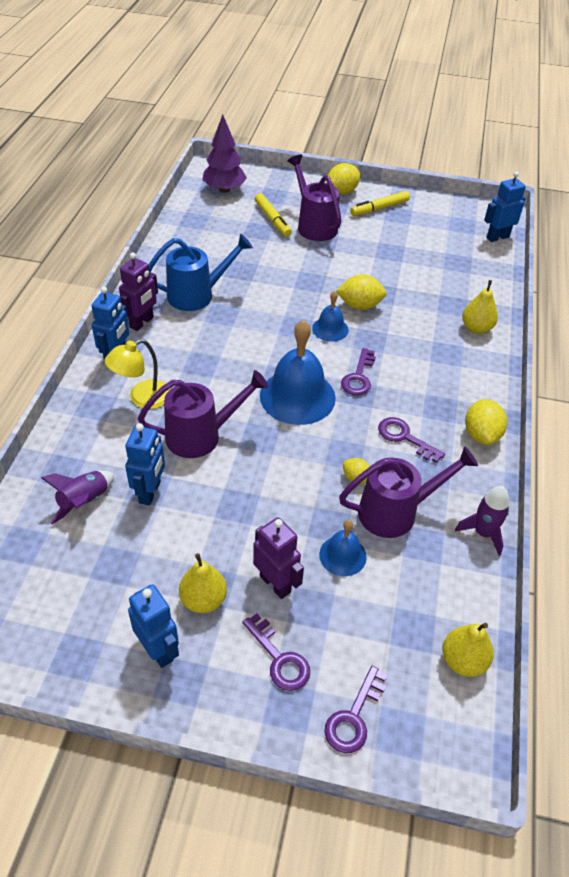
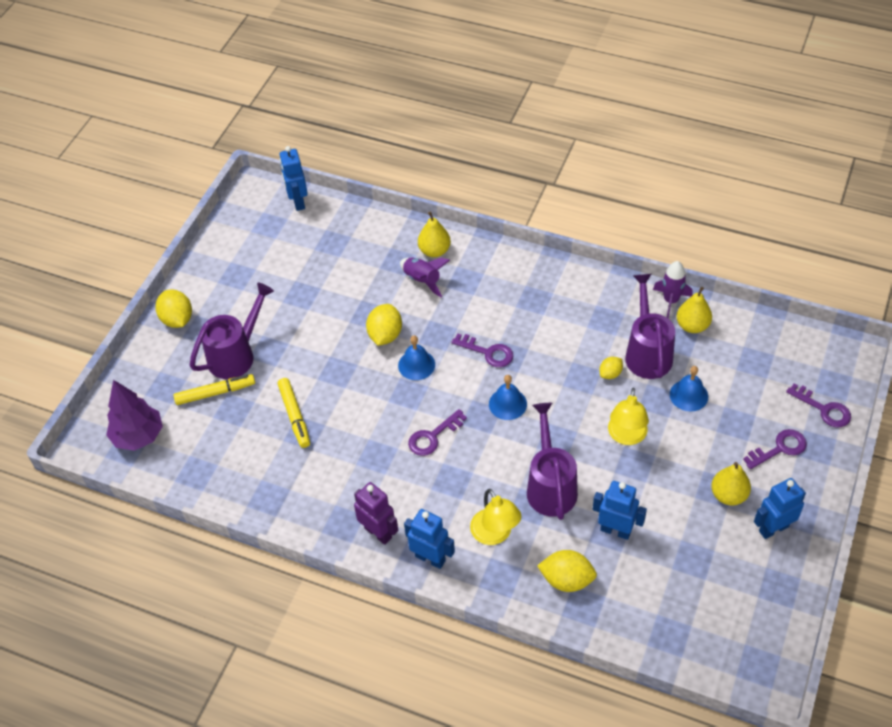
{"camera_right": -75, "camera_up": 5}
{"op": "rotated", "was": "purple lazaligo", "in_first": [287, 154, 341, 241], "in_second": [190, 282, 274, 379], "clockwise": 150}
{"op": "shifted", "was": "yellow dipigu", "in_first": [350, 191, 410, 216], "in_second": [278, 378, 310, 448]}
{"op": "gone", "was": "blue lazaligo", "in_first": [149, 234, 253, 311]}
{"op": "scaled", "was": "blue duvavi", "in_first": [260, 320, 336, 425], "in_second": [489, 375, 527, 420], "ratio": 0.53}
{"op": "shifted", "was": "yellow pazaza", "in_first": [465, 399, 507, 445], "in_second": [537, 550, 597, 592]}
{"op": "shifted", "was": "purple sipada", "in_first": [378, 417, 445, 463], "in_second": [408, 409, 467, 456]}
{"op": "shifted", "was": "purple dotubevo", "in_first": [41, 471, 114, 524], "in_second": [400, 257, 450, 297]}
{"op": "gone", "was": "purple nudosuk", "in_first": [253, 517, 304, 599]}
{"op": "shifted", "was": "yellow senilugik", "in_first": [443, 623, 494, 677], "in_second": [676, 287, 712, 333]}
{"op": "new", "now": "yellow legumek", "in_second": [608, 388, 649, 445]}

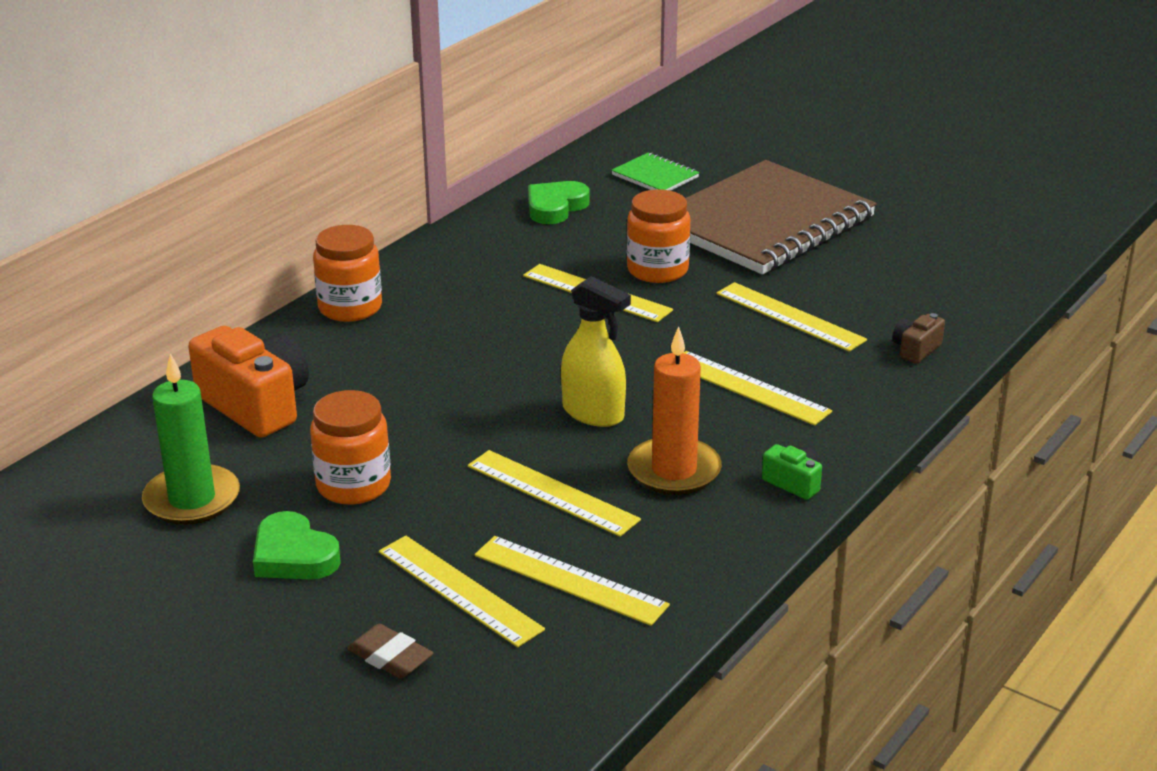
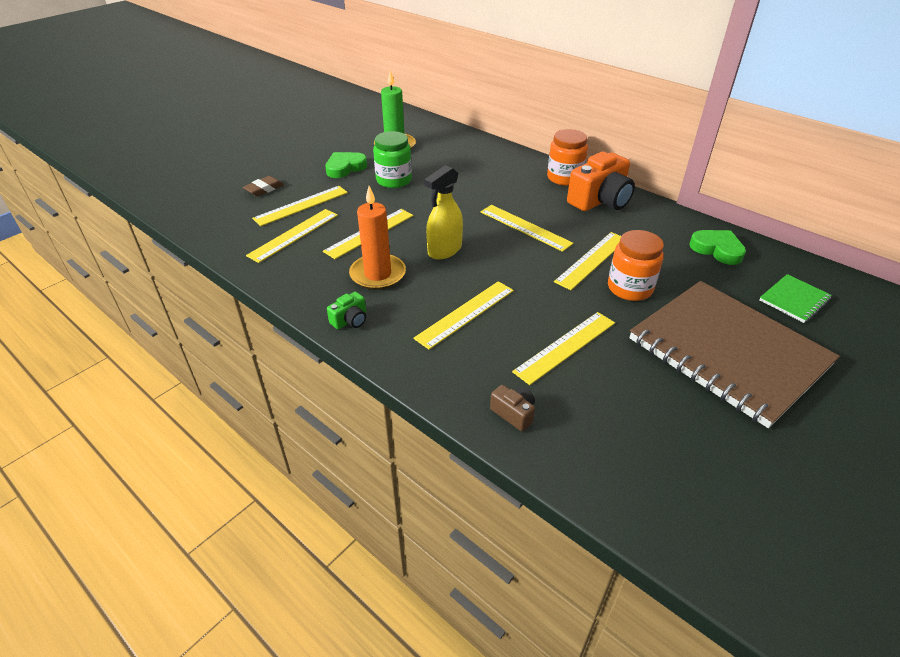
{"camera_right": 95, "camera_up": 10}
{"op": "shifted", "was": "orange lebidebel", "in_first": [188, 326, 309, 438], "in_second": [567, 151, 635, 211]}
{"op": "repainted", "was": "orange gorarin", "now": "green gorarin", "in_first": [310, 390, 391, 505], "in_second": [373, 131, 412, 188]}
{"op": "new", "now": "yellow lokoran", "in_second": [480, 205, 574, 252]}

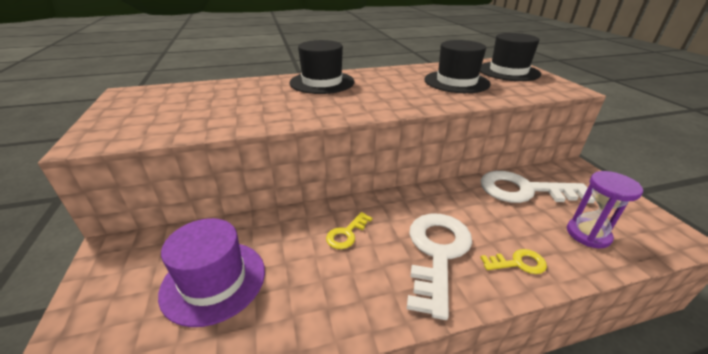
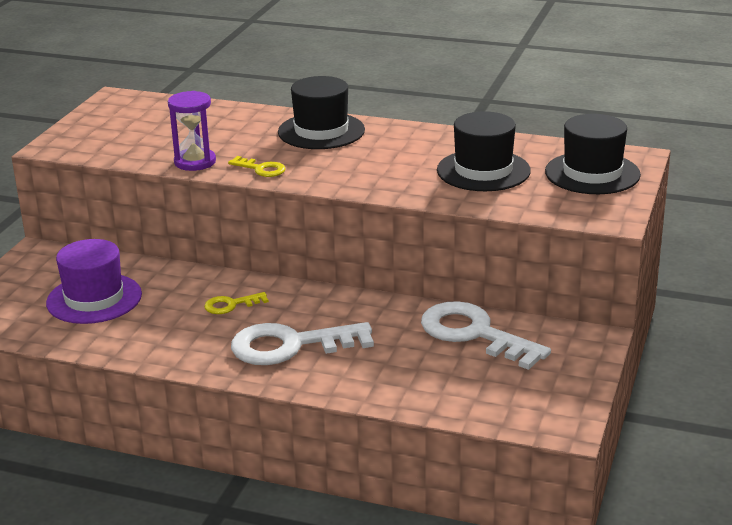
{"camera_right": 35, "camera_up": -5}
{"op": "shifted", "was": "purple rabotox", "in_first": [567, 171, 643, 249], "in_second": [168, 91, 216, 171]}
{"op": "rotated", "was": "white sipada", "in_first": [407, 213, 472, 320], "in_second": [231, 322, 374, 365], "clockwise": -150}
{"op": "shifted", "was": "yellow sipada", "in_first": [480, 249, 547, 274], "in_second": [228, 156, 286, 177]}

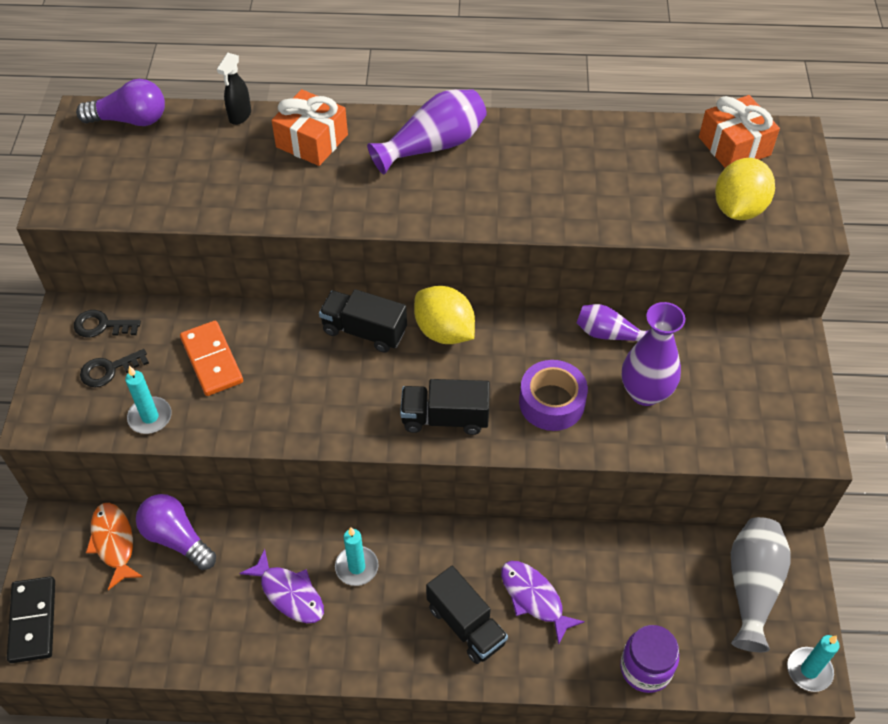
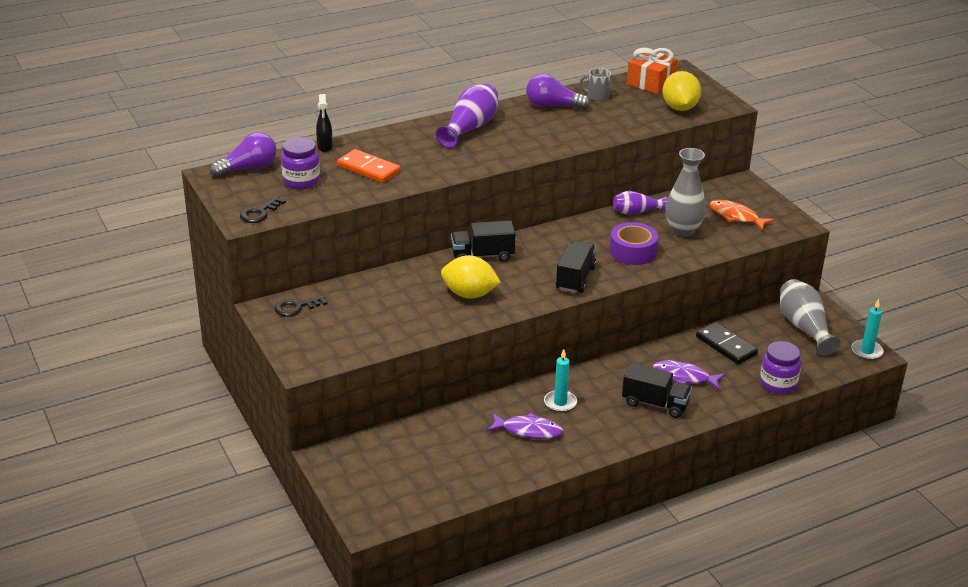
{"camera_right": -30, "camera_up": -20}
{"op": "gone", "was": "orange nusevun", "in_first": [271, 89, 348, 166]}
{"op": "shifted", "was": "yellow pazaza", "in_first": [414, 286, 475, 344], "in_second": [441, 255, 501, 299]}
{"op": "repainted", "was": "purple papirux", "now": "grey papirux", "in_first": [622, 302, 685, 406], "in_second": [665, 148, 706, 237]}
{"op": "shifted", "was": "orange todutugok", "in_first": [180, 321, 243, 396], "in_second": [337, 149, 401, 183]}
{"op": "shifted", "was": "black sipada", "in_first": [80, 349, 149, 387], "in_second": [240, 196, 286, 223]}
{"op": "gone", "was": "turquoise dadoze", "in_first": [125, 366, 172, 434]}
{"op": "rotated", "was": "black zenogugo", "in_first": [400, 379, 490, 435], "in_second": [556, 241, 596, 293], "clockwise": 135}
{"op": "shifted", "was": "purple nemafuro", "in_first": [136, 494, 216, 570], "in_second": [526, 74, 590, 110]}
{"op": "shifted", "was": "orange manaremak", "in_first": [86, 503, 143, 590], "in_second": [710, 200, 775, 231]}
{"op": "shifted", "was": "black todutugok", "in_first": [7, 576, 55, 663], "in_second": [696, 322, 758, 364]}
{"op": "new", "now": "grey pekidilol", "in_second": [580, 68, 611, 101]}
{"op": "new", "now": "purple gorarin", "in_second": [281, 137, 320, 189]}

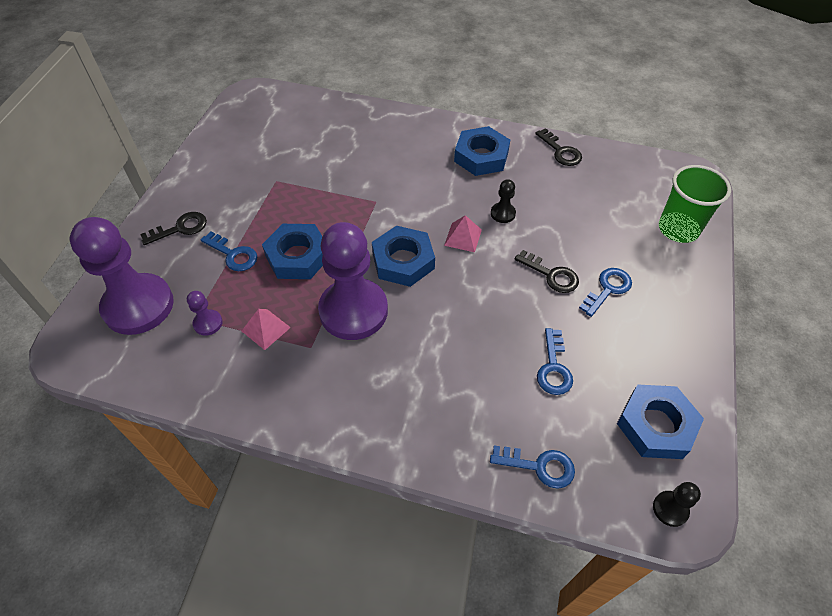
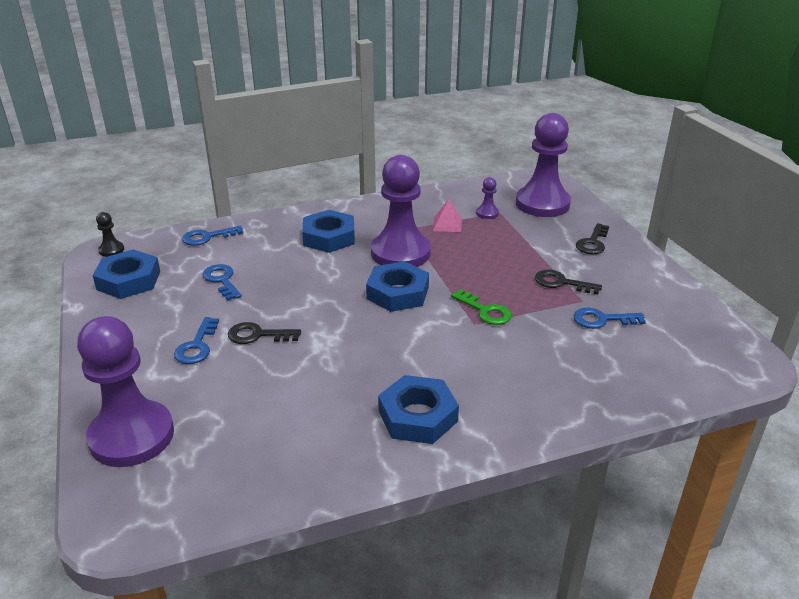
{"camera_right": 145, "camera_up": -20}
{"op": "shifted", "was": "black sipada", "in_first": [535, 128, 582, 166], "in_second": [535, 270, 602, 294]}
{"op": "swapped", "was": "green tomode", "now": "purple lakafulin", "in_first": [659, 165, 731, 243], "in_second": [77, 316, 174, 467]}
{"op": "gone", "was": "black lakafulin", "in_first": [491, 179, 516, 223]}
{"op": "gone", "was": "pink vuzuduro", "in_first": [444, 215, 482, 252]}
{"op": "shifted", "was": "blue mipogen", "in_first": [262, 224, 323, 279], "in_second": [302, 210, 355, 253]}
{"op": "shifted", "was": "blue sipada", "in_first": [200, 232, 257, 271], "in_second": [573, 308, 646, 329]}
{"op": "new", "now": "green sipada", "in_second": [451, 289, 512, 325]}

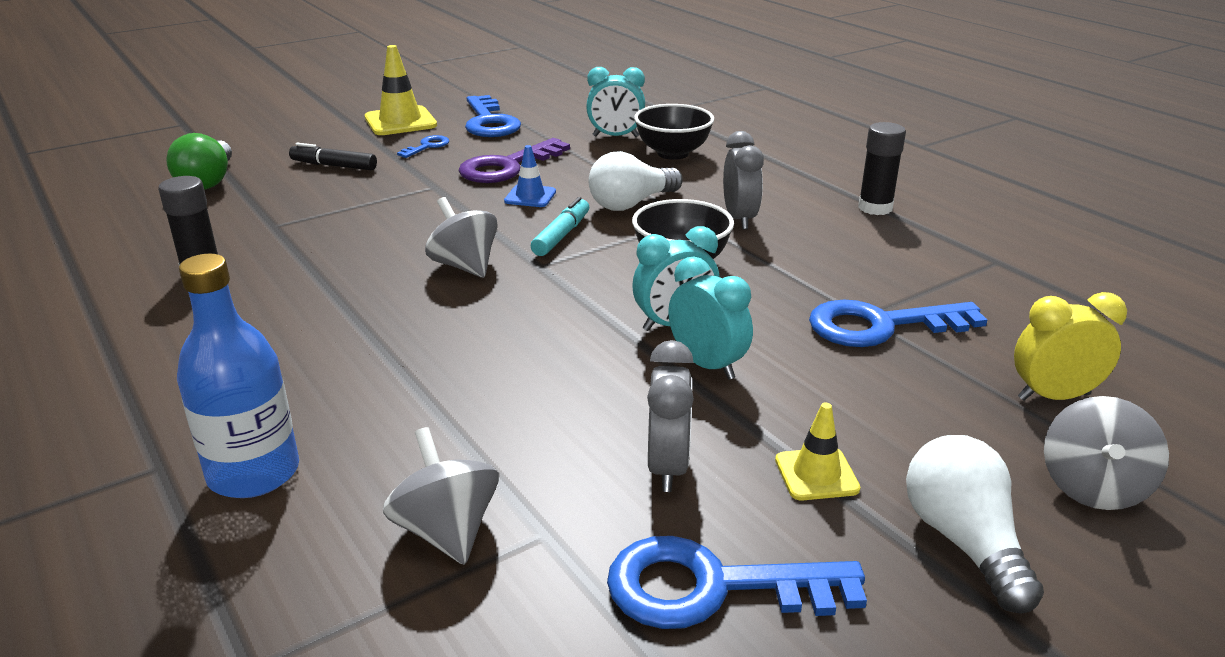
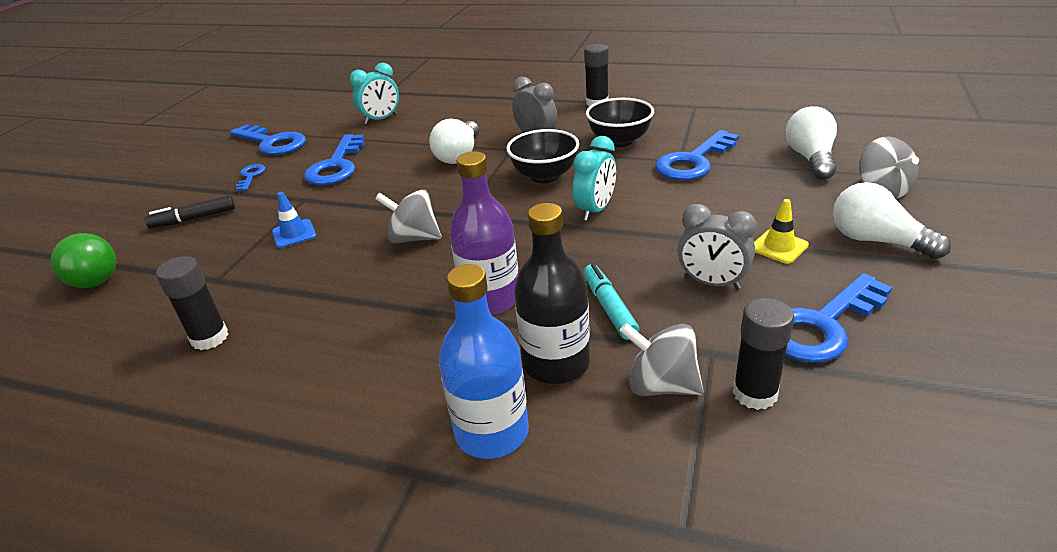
{"camera_right": -35, "camera_up": 5}
{"op": "gone", "was": "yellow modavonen", "in_first": [365, 45, 437, 135]}
{"op": "shifted", "was": "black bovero", "in_first": [634, 104, 714, 160], "in_second": [586, 98, 654, 147]}
{"op": "repainted", "was": "purple sipada", "now": "blue sipada", "in_first": [458, 138, 570, 183], "in_second": [304, 134, 364, 185]}
{"op": "shifted", "was": "blue modavonen", "in_first": [504, 145, 556, 207], "in_second": [272, 192, 316, 248]}
{"op": "shifted", "was": "turquoise dipigu", "in_first": [531, 197, 589, 256], "in_second": [584, 264, 639, 340]}
{"op": "gone", "was": "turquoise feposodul", "in_first": [668, 256, 753, 380]}
{"op": "swapped", "was": "yellow feposodul", "now": "white nemafuro", "in_first": [1014, 292, 1127, 401], "in_second": [785, 106, 837, 180]}
{"op": "rotated", "was": "grey feposodul", "in_first": [647, 340, 694, 492], "in_second": [677, 204, 757, 289], "clockwise": 150}
{"op": "new", "now": "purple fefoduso", "in_second": [449, 151, 518, 315]}
{"op": "new", "now": "black fefoduso", "in_second": [514, 203, 590, 384]}
{"op": "new", "now": "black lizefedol", "in_second": [733, 298, 794, 410]}

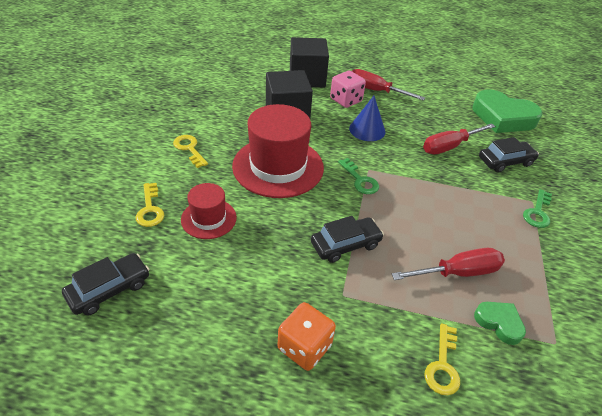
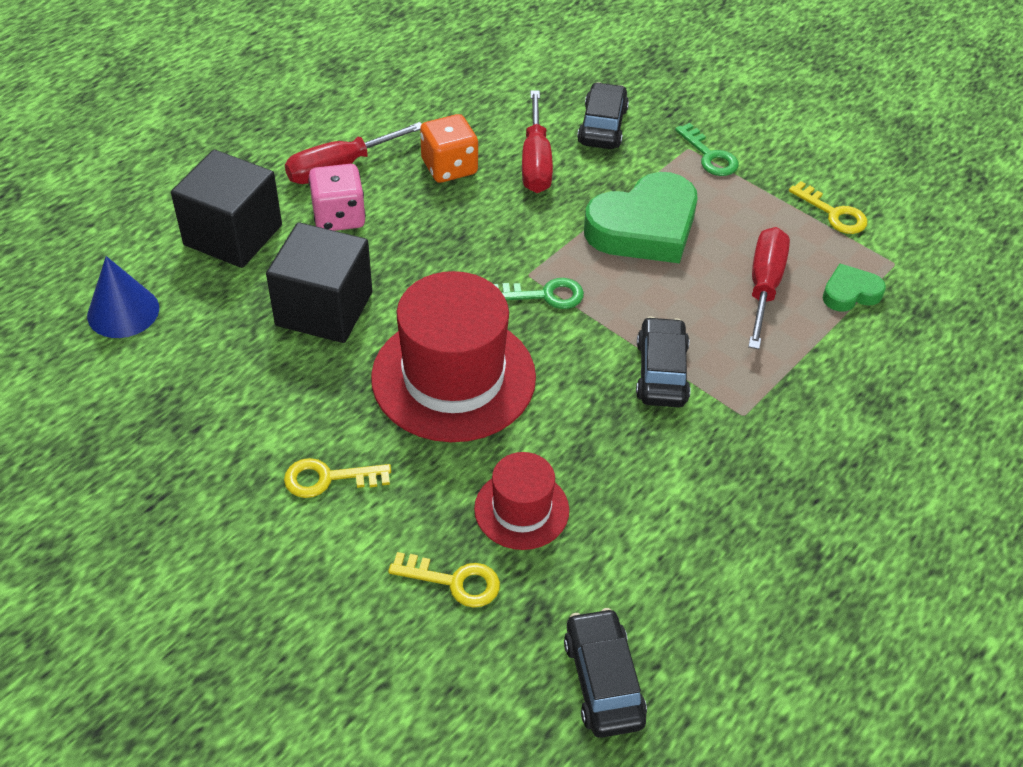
{"camera_right": -60, "camera_up": 5}
{"op": "shifted", "was": "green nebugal", "in_first": [472, 90, 542, 133], "in_second": [584, 172, 698, 263]}
{"op": "shifted", "was": "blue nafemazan", "in_first": [349, 96, 385, 141], "in_second": [87, 256, 159, 338]}
{"op": "shifted", "was": "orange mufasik", "in_first": [278, 302, 336, 371], "in_second": [420, 114, 478, 183]}
{"op": "shifted", "was": "yellow sipada", "in_first": [425, 324, 460, 395], "in_second": [789, 181, 867, 234]}

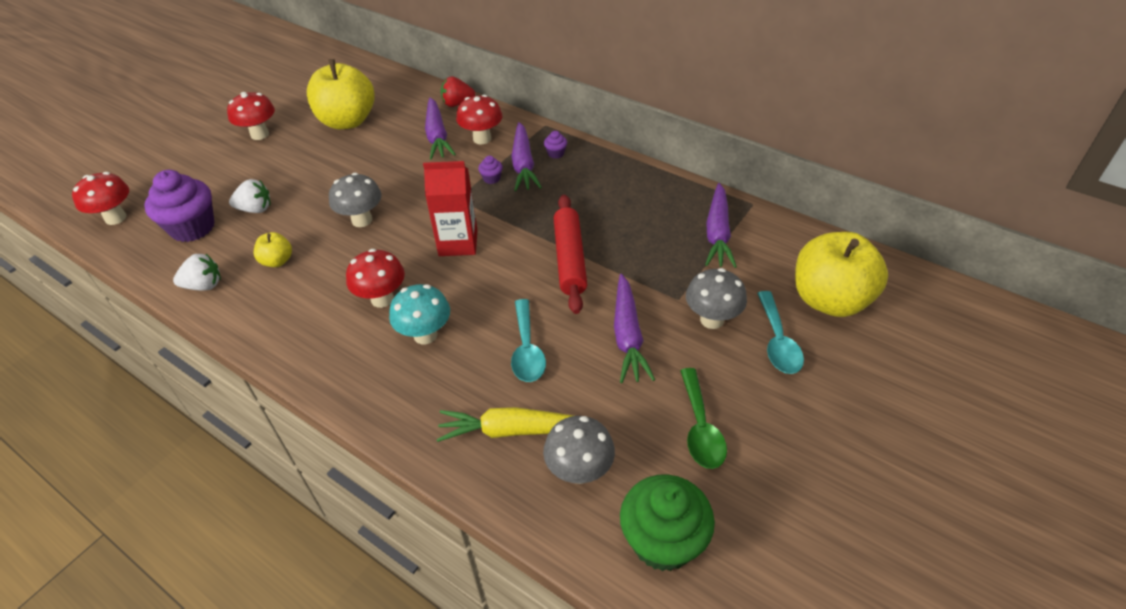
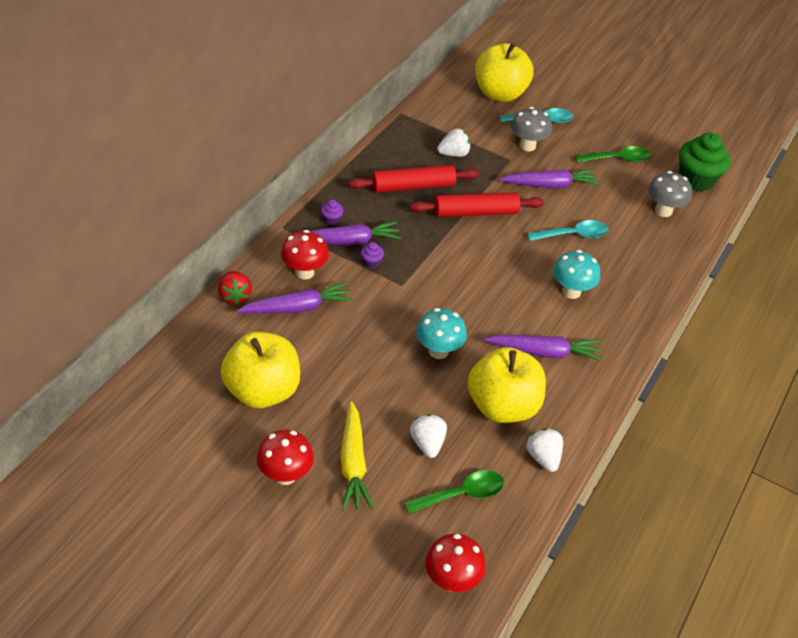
{"camera_right": -100, "camera_up": 0}
{"op": "gone", "was": "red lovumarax", "in_first": [423, 161, 477, 256]}
{"op": "swapped", "was": "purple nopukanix", "now": "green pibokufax", "in_first": [144, 170, 215, 242], "in_second": [404, 470, 504, 514]}
{"op": "repainted", "was": "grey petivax", "now": "turquoise petivax", "in_first": [329, 173, 382, 227], "in_second": [416, 308, 467, 359]}
{"op": "shifted", "was": "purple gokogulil", "in_first": [705, 183, 737, 268], "in_second": [484, 335, 602, 361]}
{"op": "scaled", "was": "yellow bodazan", "in_first": [254, 232, 292, 267], "in_second": [468, 347, 546, 423], "ratio": 2.19}
{"op": "gone", "was": "red petivax", "in_first": [346, 249, 405, 308]}
{"op": "shifted", "was": "yellow gokogulil", "in_first": [437, 407, 574, 442], "in_second": [340, 401, 374, 511]}
{"op": "new", "now": "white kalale", "in_second": [437, 128, 470, 157]}
{"op": "new", "now": "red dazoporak", "in_second": [348, 165, 479, 193]}

